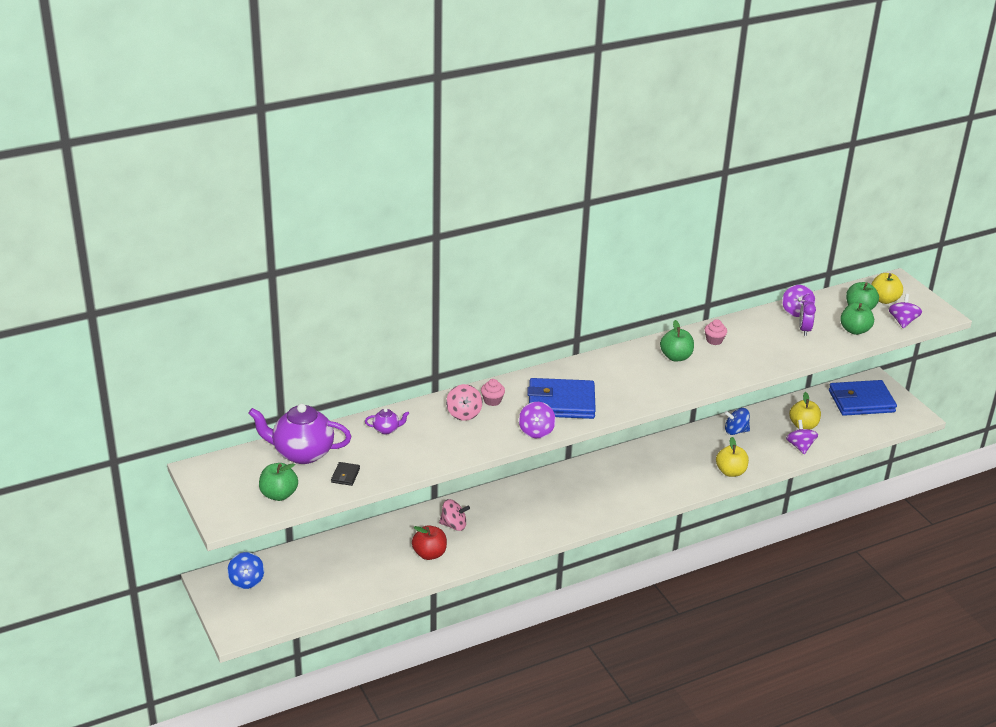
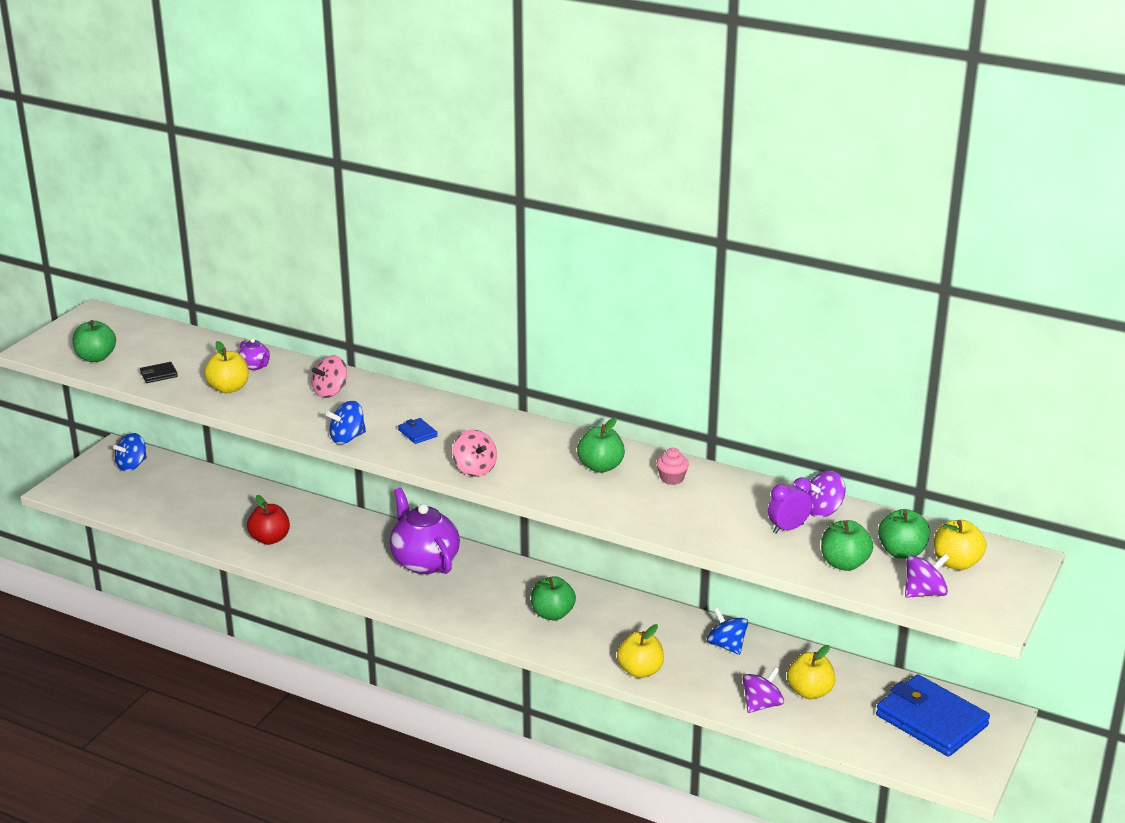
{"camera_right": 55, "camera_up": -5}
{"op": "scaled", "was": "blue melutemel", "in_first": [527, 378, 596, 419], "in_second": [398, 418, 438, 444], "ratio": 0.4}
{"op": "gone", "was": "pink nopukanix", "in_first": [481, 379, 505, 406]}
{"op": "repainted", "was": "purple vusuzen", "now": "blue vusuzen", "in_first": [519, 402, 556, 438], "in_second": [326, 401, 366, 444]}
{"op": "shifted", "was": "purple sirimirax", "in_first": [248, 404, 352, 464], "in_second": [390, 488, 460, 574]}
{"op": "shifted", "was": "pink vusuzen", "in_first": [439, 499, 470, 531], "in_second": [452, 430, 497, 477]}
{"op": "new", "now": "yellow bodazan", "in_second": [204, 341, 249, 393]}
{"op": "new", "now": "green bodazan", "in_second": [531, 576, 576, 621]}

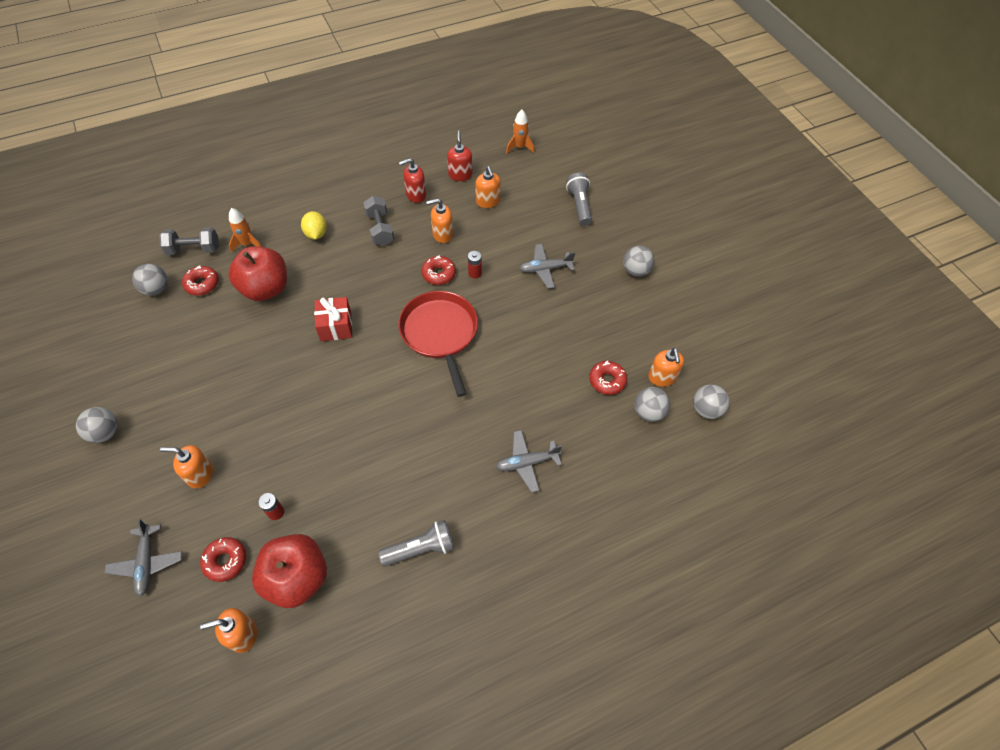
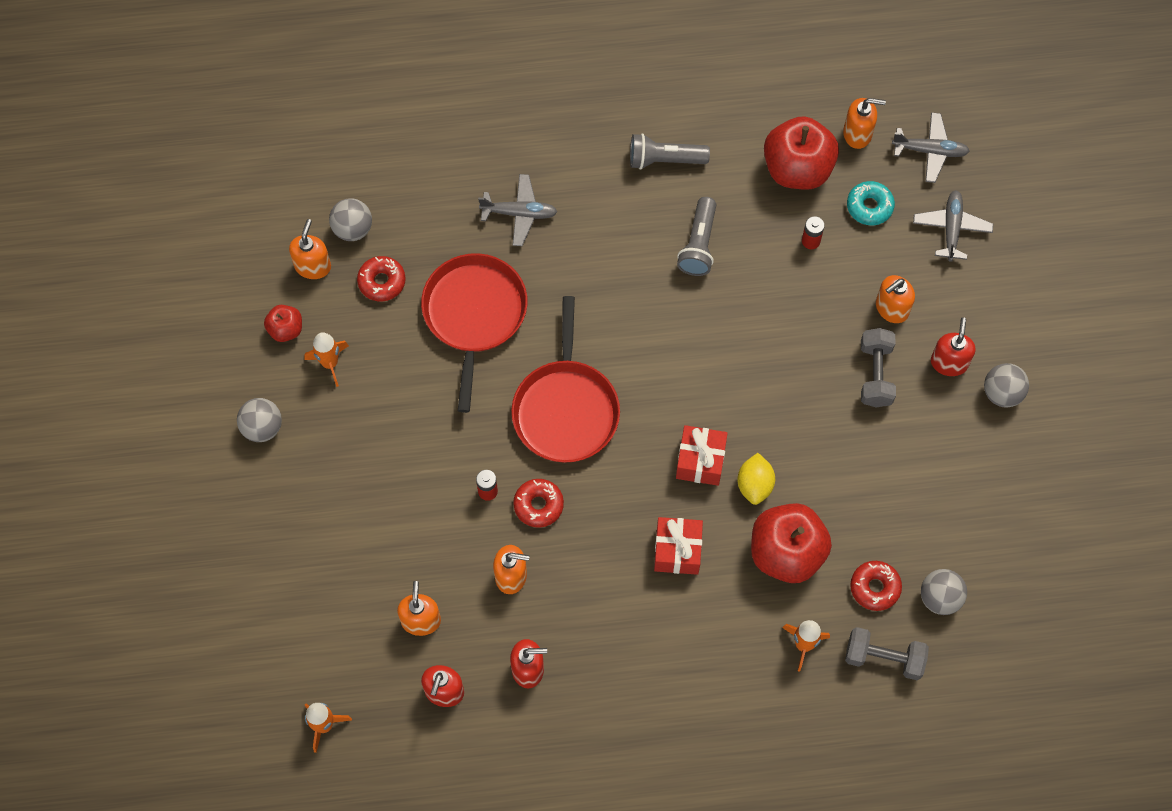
{"camera_right": -160, "camera_up": 10}
{"op": "shifted", "was": "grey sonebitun", "in_first": [566, 173, 592, 226], "in_second": [677, 197, 716, 276]}
{"op": "shifted", "was": "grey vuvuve", "in_first": [363, 196, 394, 246], "in_second": [861, 328, 896, 407]}
{"op": "shifted", "was": "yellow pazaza", "in_first": [301, 211, 327, 239], "in_second": [737, 453, 775, 505]}
{"op": "shifted", "was": "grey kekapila", "in_first": [519, 244, 575, 288], "in_second": [892, 112, 970, 183]}
{"op": "gone", "was": "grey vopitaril", "in_first": [693, 384, 729, 419]}
{"op": "rotated", "was": "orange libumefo", "in_first": [160, 445, 213, 488], "in_second": [876, 275, 915, 323], "clockwise": 120}
{"op": "repainted", "was": "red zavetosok", "now": "turquoise zavetosok", "in_first": [200, 537, 246, 582], "in_second": [847, 181, 895, 225]}
{"op": "new", "now": "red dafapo", "in_second": [421, 253, 528, 413]}
{"op": "new", "now": "red bodazan", "in_second": [264, 305, 302, 342]}
{"op": "new", "now": "red libumefo", "in_second": [931, 317, 975, 376]}
{"op": "new", "now": "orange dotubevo", "in_second": [304, 332, 349, 387]}
{"op": "new", "now": "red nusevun", "in_second": [654, 517, 703, 575]}

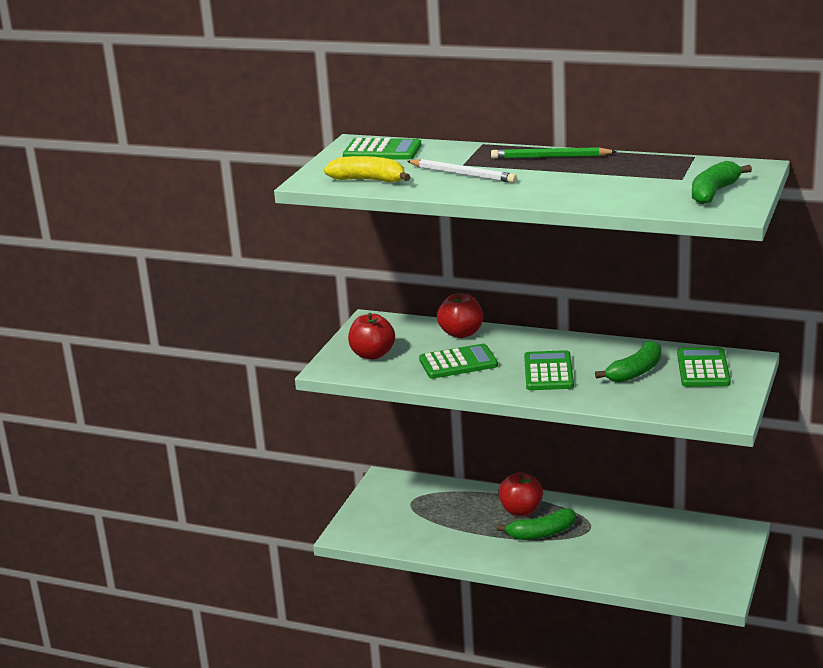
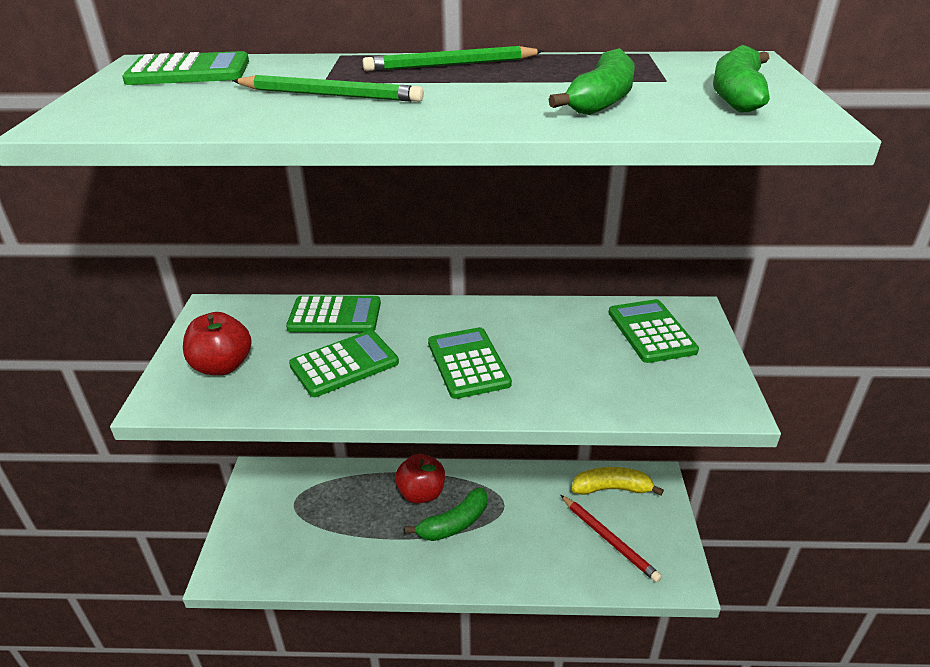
{"camera_right": -20, "camera_up": 10}
{"op": "shifted", "was": "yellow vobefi", "in_first": [324, 156, 410, 182], "in_second": [572, 467, 664, 496]}
{"op": "repainted", "was": "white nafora", "now": "green nafora", "in_first": [407, 159, 517, 183], "in_second": [232, 75, 424, 102]}
{"op": "swapped", "was": "red bodazan", "now": "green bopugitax", "in_first": [437, 292, 483, 338], "in_second": [286, 296, 381, 332]}
{"op": "shifted", "was": "green vobefi", "in_first": [595, 341, 661, 382], "in_second": [548, 48, 635, 115]}
{"op": "new", "now": "red nafora", "in_second": [561, 495, 662, 583]}

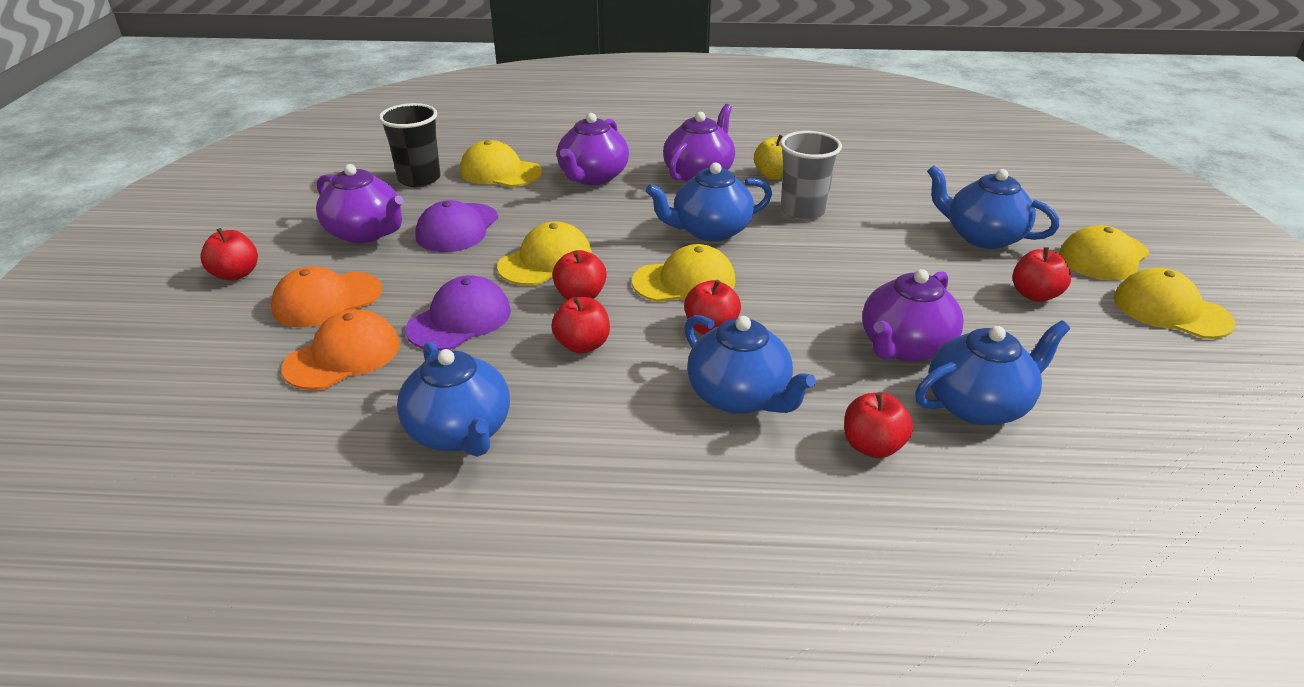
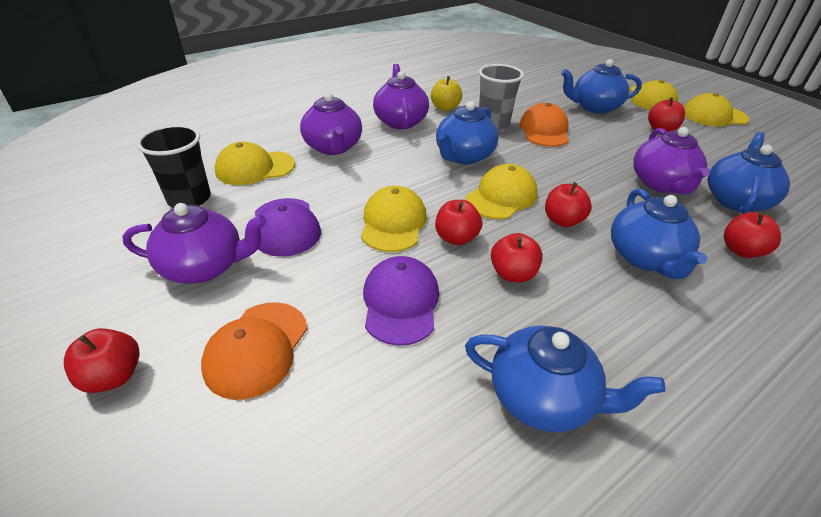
{"camera_right": -40, "camera_up": 5}
{"op": "shifted", "was": "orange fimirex", "in_first": [281, 309, 400, 390], "in_second": [519, 103, 569, 147]}
{"op": "rotated", "was": "blue sirimirax", "in_first": [684, 315, 816, 414], "in_second": [611, 189, 708, 279], "clockwise": 75}

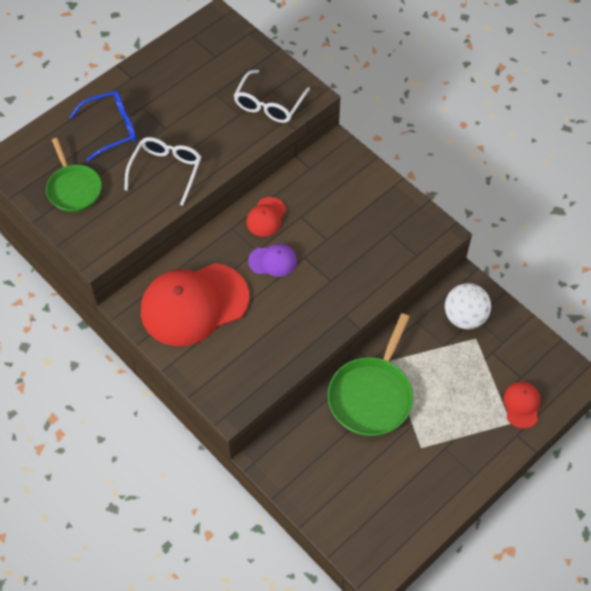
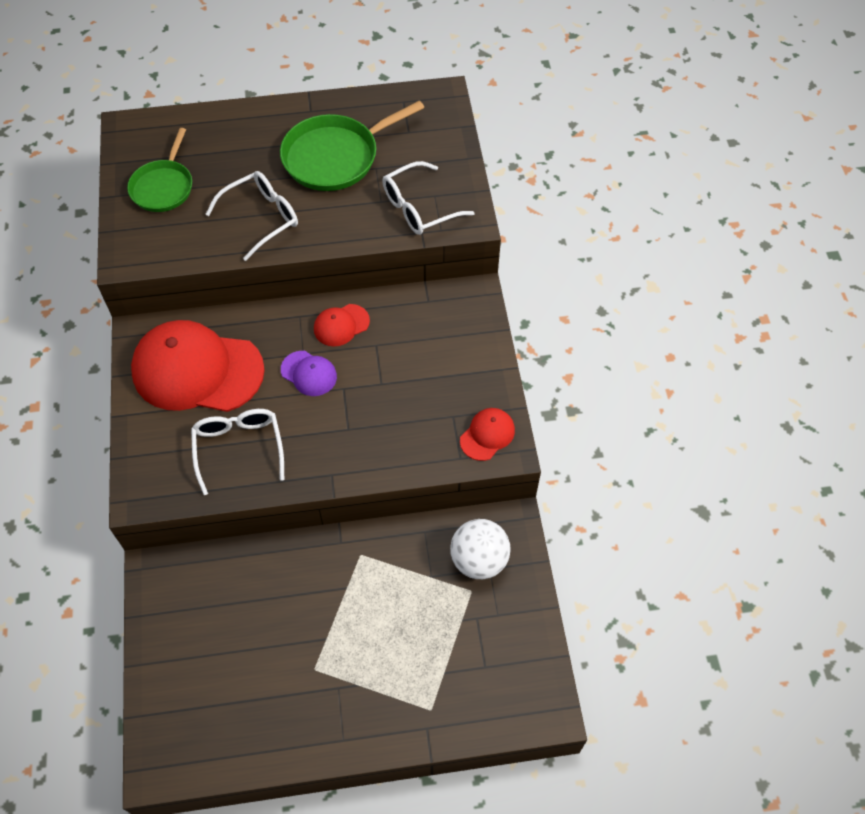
{"camera_right": 35, "camera_up": 0}
{"op": "gone", "was": "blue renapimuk", "in_first": [69, 91, 137, 161]}
{"op": "shifted", "was": "green dafapo", "in_first": [328, 313, 413, 436], "in_second": [280, 101, 424, 191]}
{"op": "shifted", "was": "red fimirex", "in_first": [503, 382, 541, 429], "in_second": [460, 408, 515, 461]}
{"op": "new", "now": "white renapimuk", "in_second": [191, 409, 284, 495]}

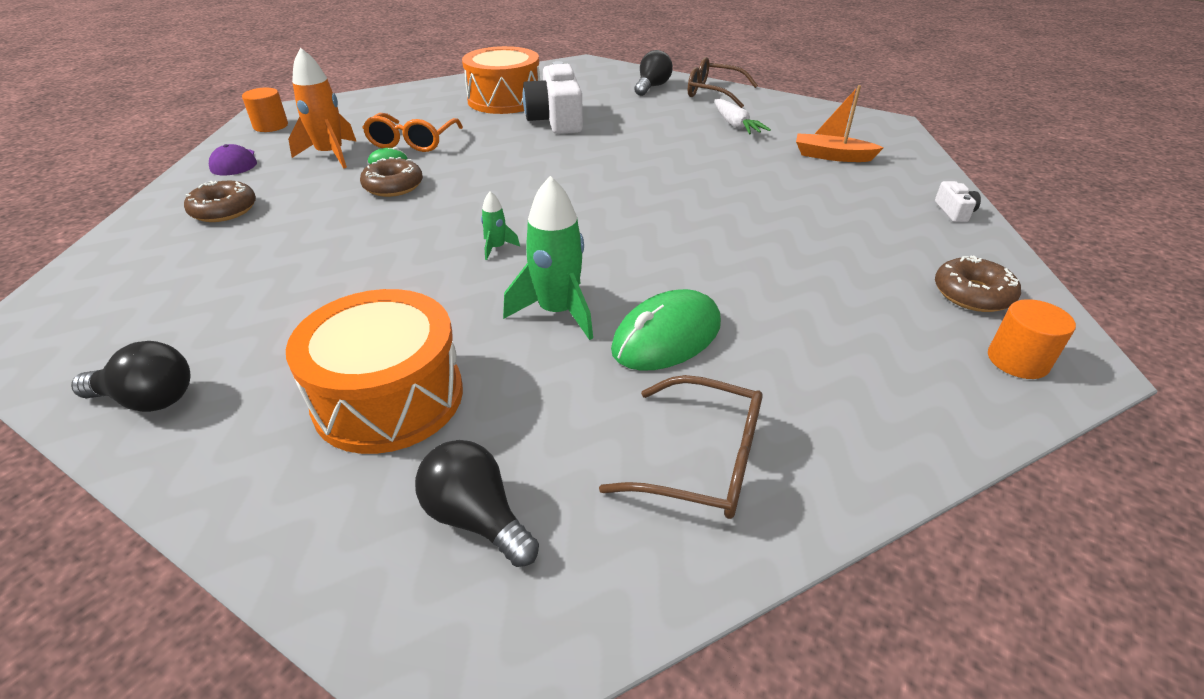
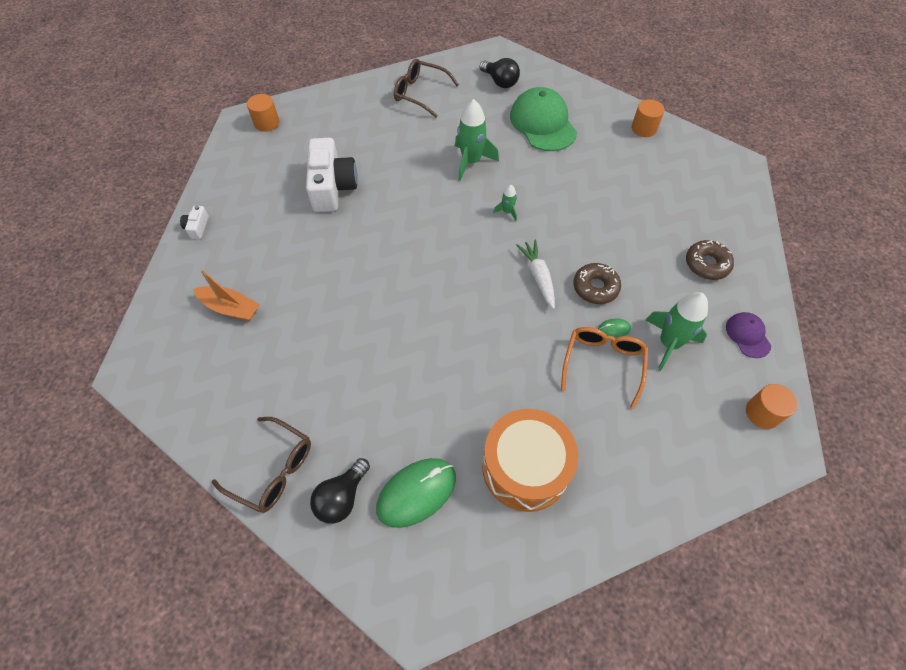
{"camera_right": -175, "camera_up": 20}
{"op": "repainted", "was": "orange dotubevo", "now": "green dotubevo", "in_first": [288, 48, 357, 168], "in_second": [646, 292, 708, 371]}
{"op": "shifted", "was": "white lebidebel", "in_first": [523, 61, 583, 134], "in_second": [306, 138, 358, 212]}
{"op": "shifted", "was": "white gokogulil", "in_first": [714, 99, 771, 134], "in_second": [516, 240, 555, 309]}
{"op": "gone", "was": "brown zavetosok", "in_first": [935, 256, 1021, 312]}
{"op": "swapped", "was": "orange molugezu", "now": "green fimirex", "in_first": [286, 289, 463, 454], "in_second": [510, 87, 577, 151]}
{"op": "shifted", "was": "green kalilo", "in_first": [611, 289, 721, 371], "in_second": [376, 458, 456, 528]}
{"op": "swapped", "was": "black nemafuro", "now": "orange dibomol", "in_first": [71, 341, 190, 412], "in_second": [631, 99, 665, 137]}

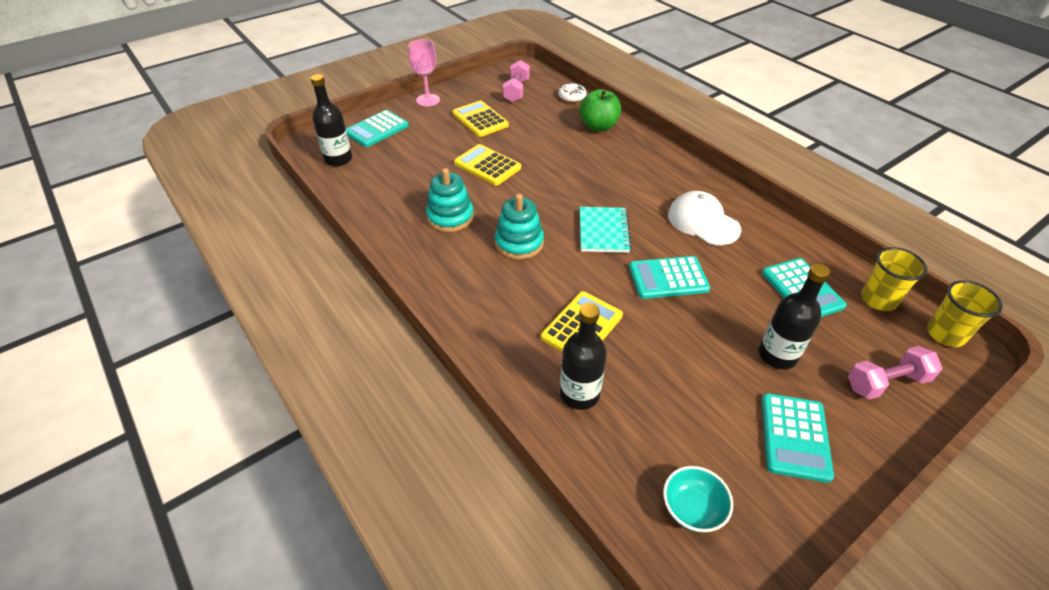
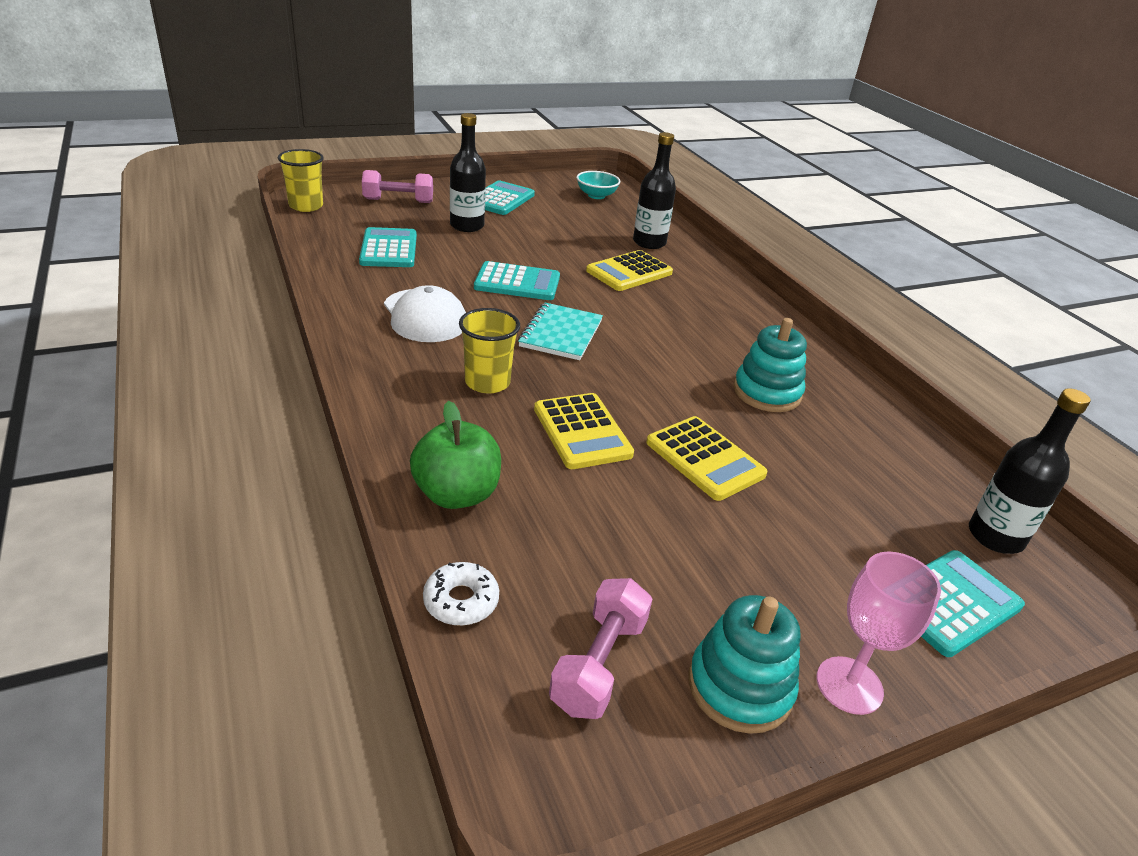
{"camera_right": -170, "camera_up": -10}
{"op": "shifted", "was": "yellow bopugitax", "in_first": [452, 100, 509, 137], "in_second": [534, 393, 634, 469]}
{"op": "shifted", "was": "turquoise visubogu", "in_first": [495, 194, 544, 260], "in_second": [689, 595, 801, 734]}
{"op": "shifted", "was": "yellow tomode", "in_first": [861, 247, 927, 311], "in_second": [459, 308, 520, 394]}

